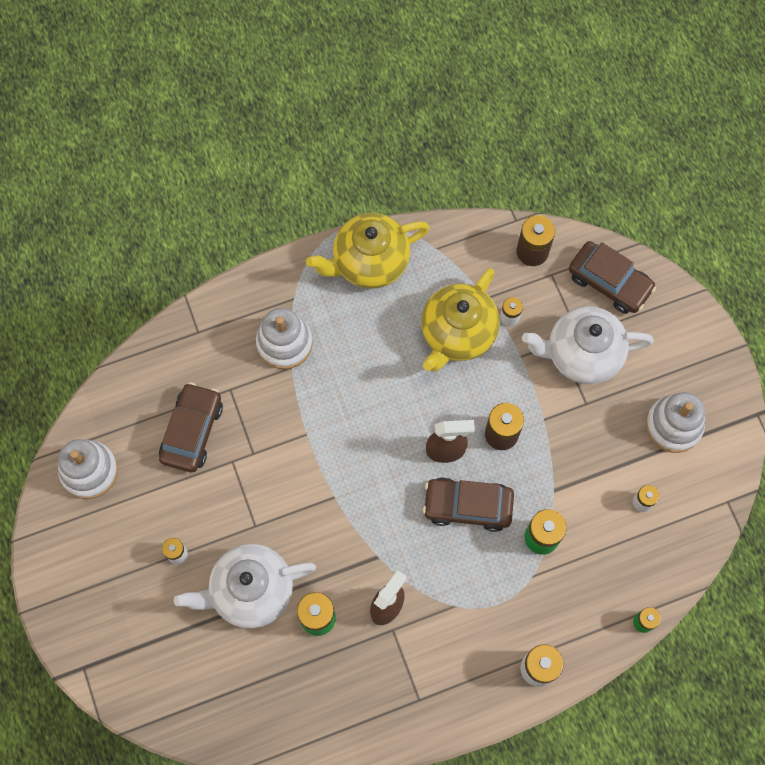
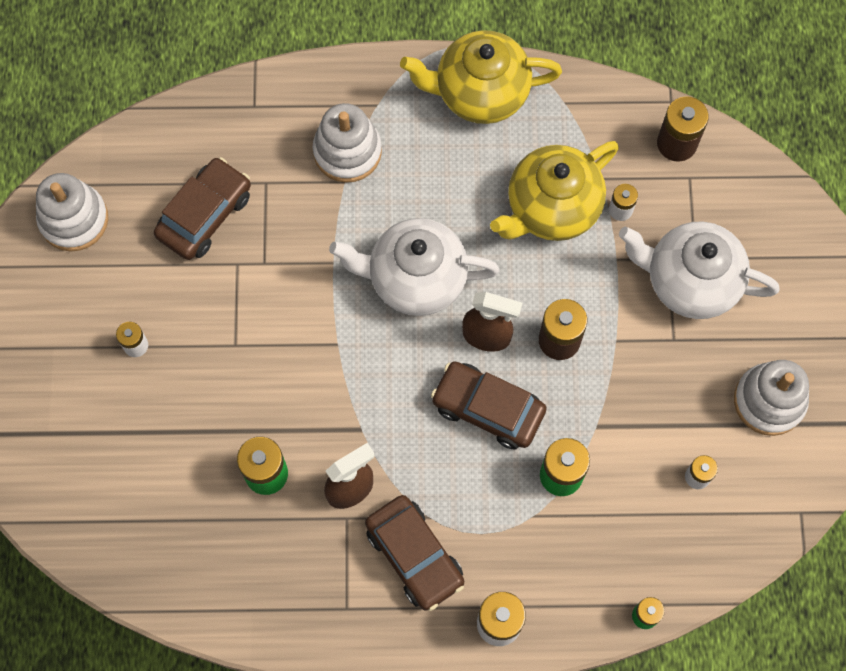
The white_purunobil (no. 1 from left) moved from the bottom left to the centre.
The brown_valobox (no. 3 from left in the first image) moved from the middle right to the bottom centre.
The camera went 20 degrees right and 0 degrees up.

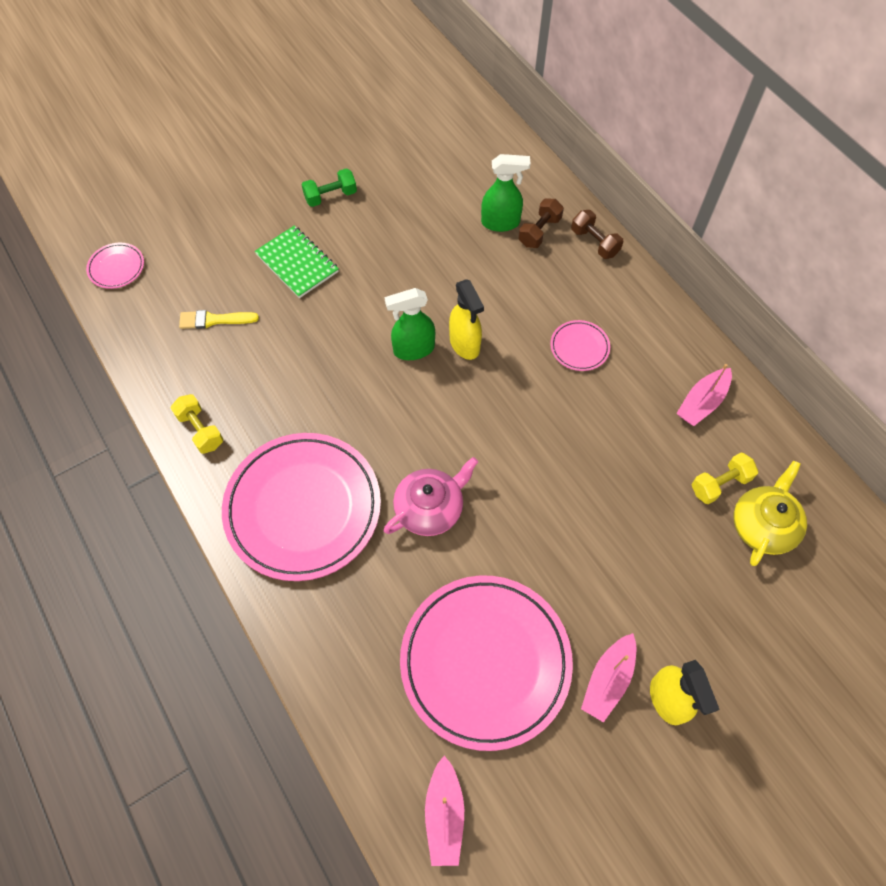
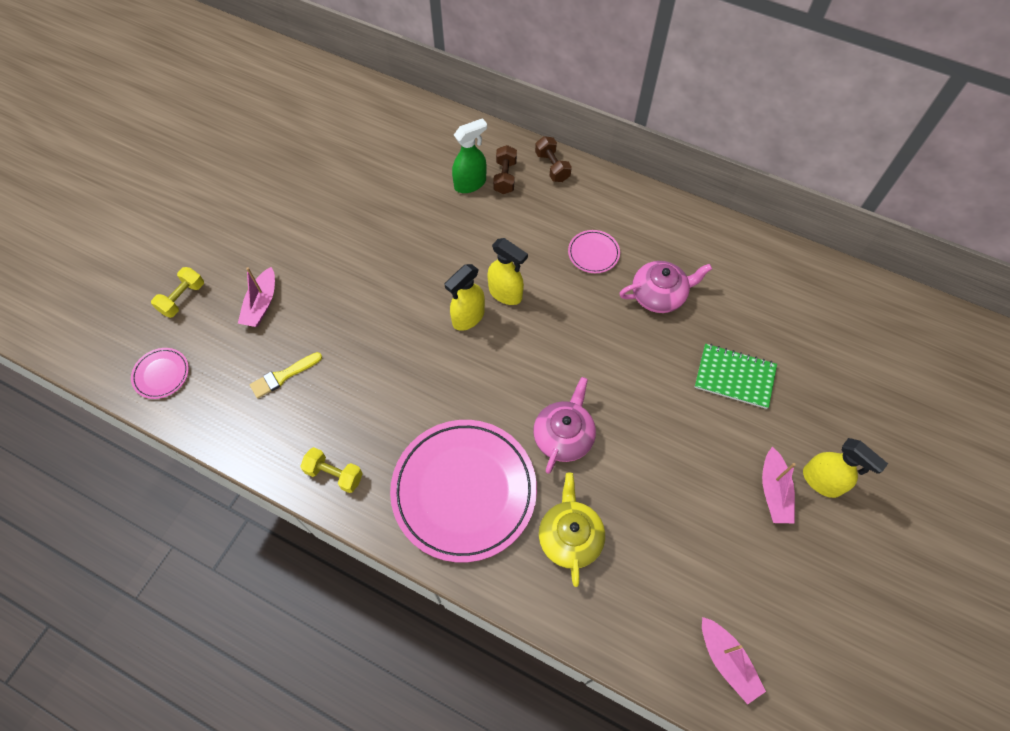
The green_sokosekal at the top centre disappeared.
The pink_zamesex (no. 3 from left) at the bottom centre disappeared.
The pink_purunobil (no. 2 from left) at the centre appeared.
The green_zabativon moved from the top centre to the middle right.
The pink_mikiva (no. 3 from left in the first image) moved from the middle right to the middle left.
The yellow_sokosekal (no. 2 from left in the first image) moved from the middle right to the middle left.
The yellow_purunobil moved from the middle right to the bottom centre.
The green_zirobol (no. 1 from left) at the centre became the yellow_zirobol (no. 1 from left) at the centre.
The brown_sokosekal (no. 2 from left) at the top right turned 45 degrees clockwise.
The camera went 30 degrees left and 0 degrees up.

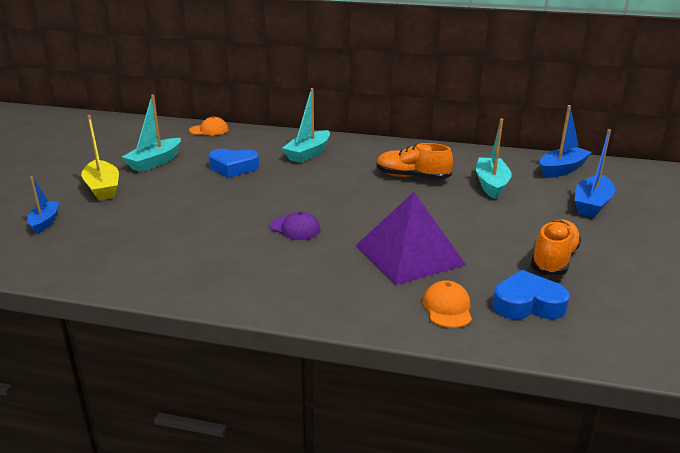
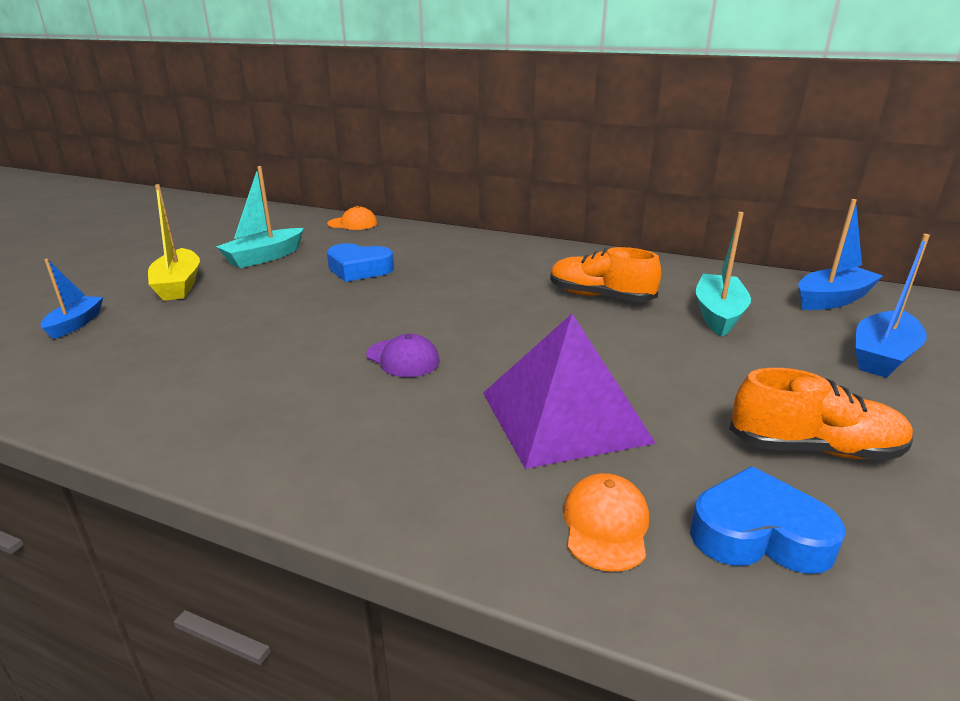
The turquoise_mikiva (no. 2 from left) at the top centre disappeared.
The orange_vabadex (no. 2 from left) at the middle right turned 60 degrees clockwise.
The camera went 10 degrees right and 0 degrees up.

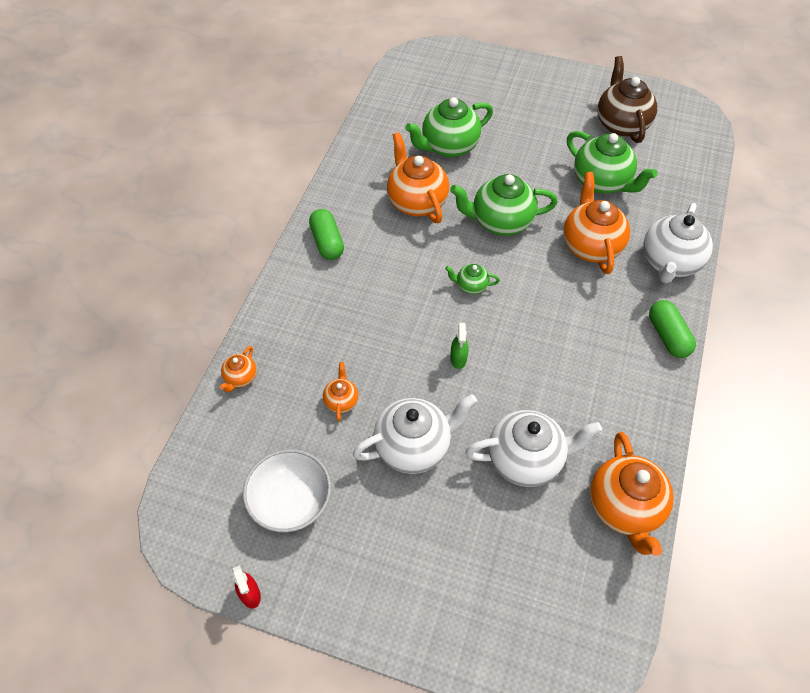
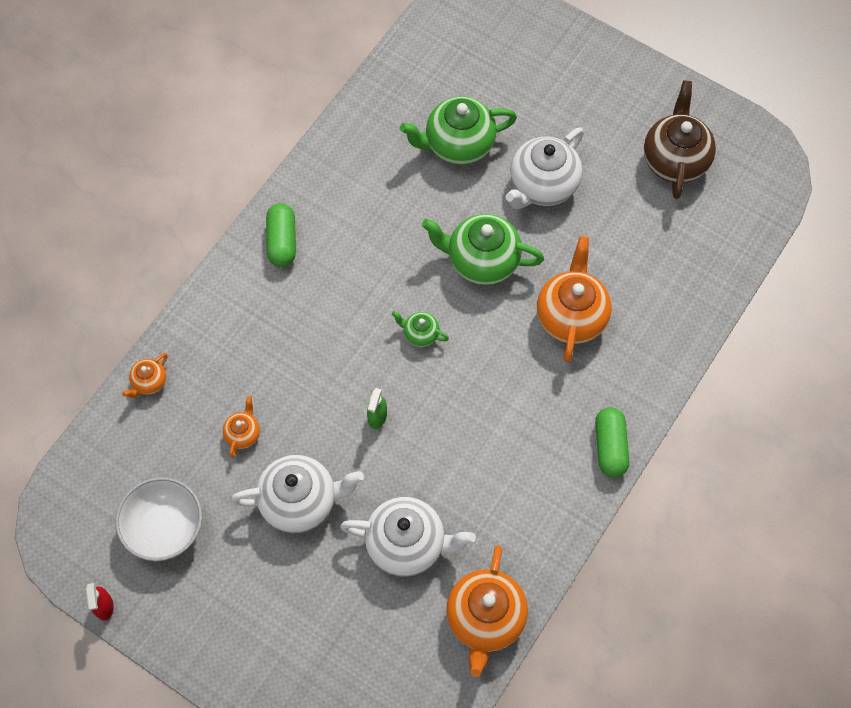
The orange_purunobil (no. 3 from left) at the top centre disappeared.
The green_purunobil (no. 4 from left) at the top right disappeared.
The white_purunobil (no. 3 from left) moved from the middle right to the top centre.
The camera went 15 degrees right and 10 degrees up.

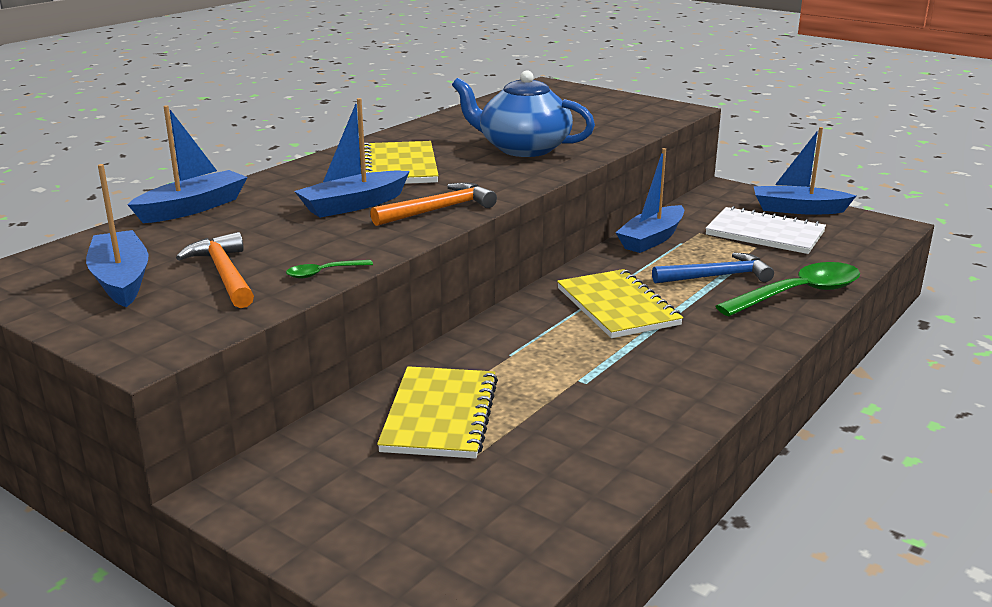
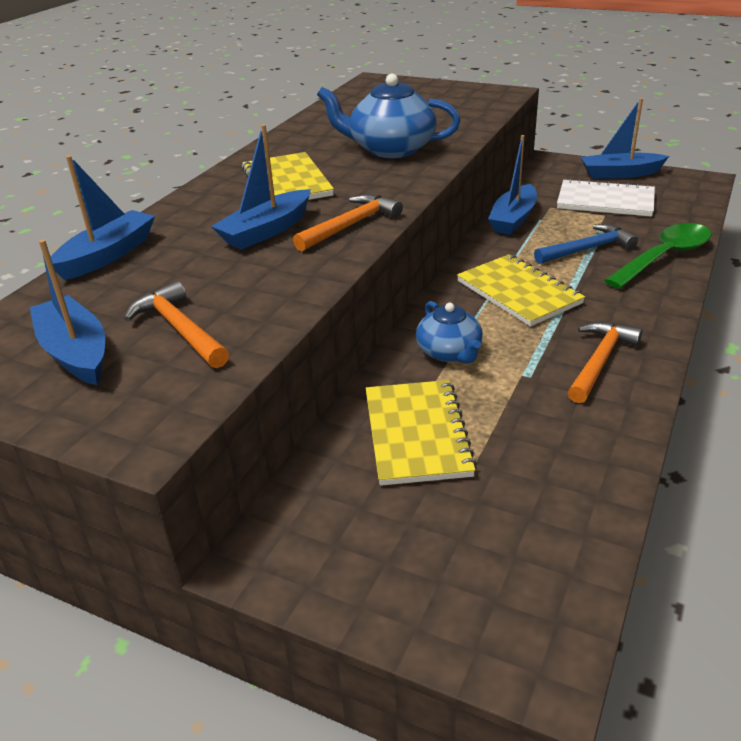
The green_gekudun (no. 1 from left) at the middle left disappeared.
The blue_purunobil (no. 2 from left) at the centre appeared.
The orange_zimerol (no. 3 from left) at the middle right appeared.
The camera went 10 degrees left and 10 degrees up.

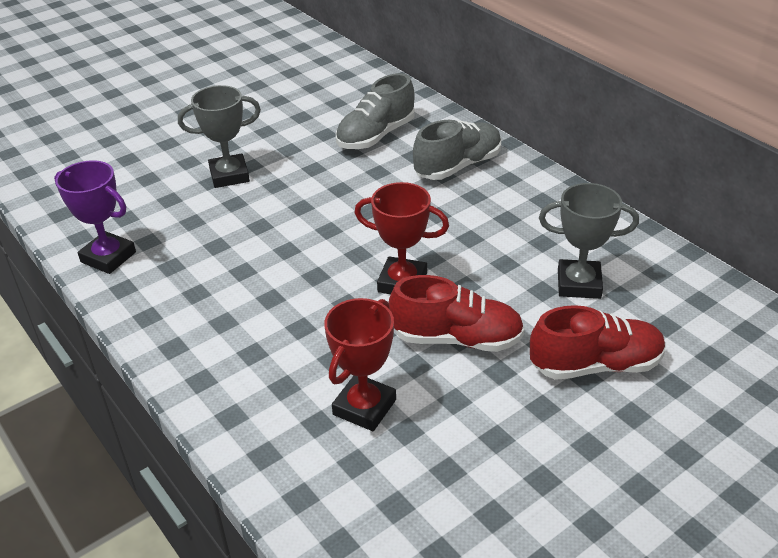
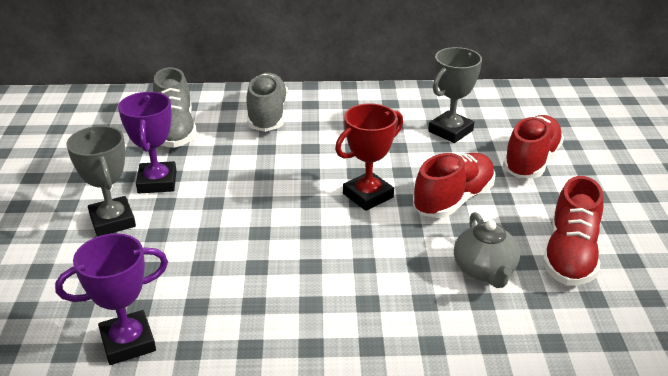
The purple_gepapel (no. 2 from left) at the middle left appeared.
The red_vabadex (no. 3 from left) at the middle right appeared.
The red_gepapel (no. 1 from left) at the centre was replaced by the grey_purunobil at the middle right.
The grey_gepapel (no. 1 from left) at the top left turned 45 degrees counterclockwise.
The camera went 55 degrees left and 5 degrees down.

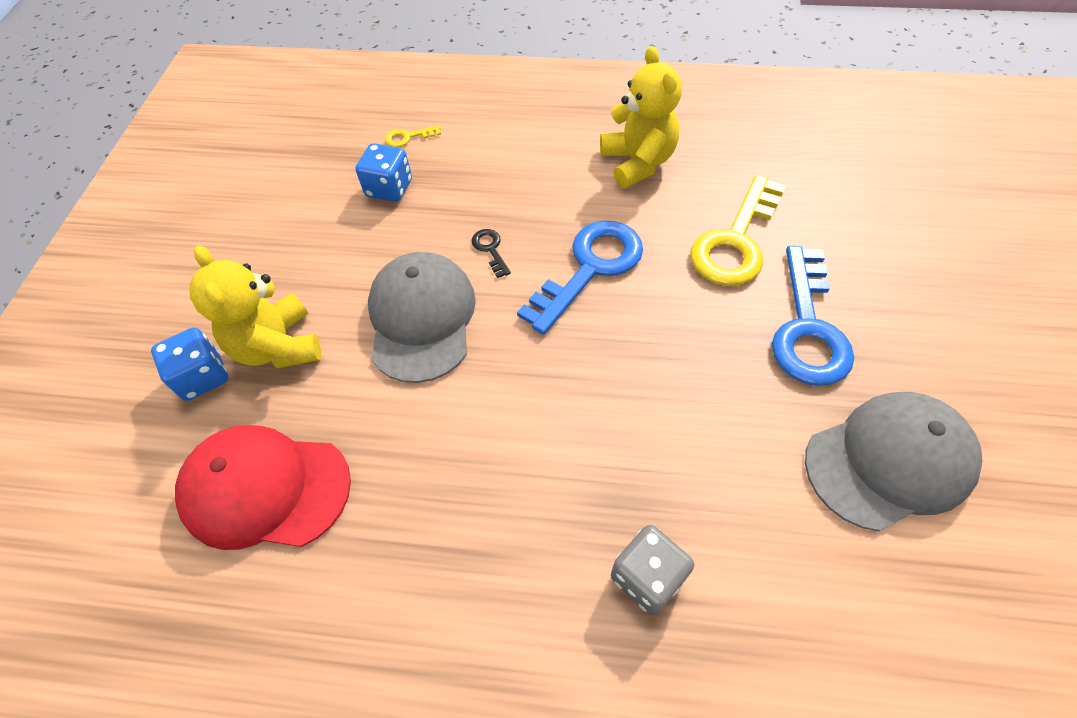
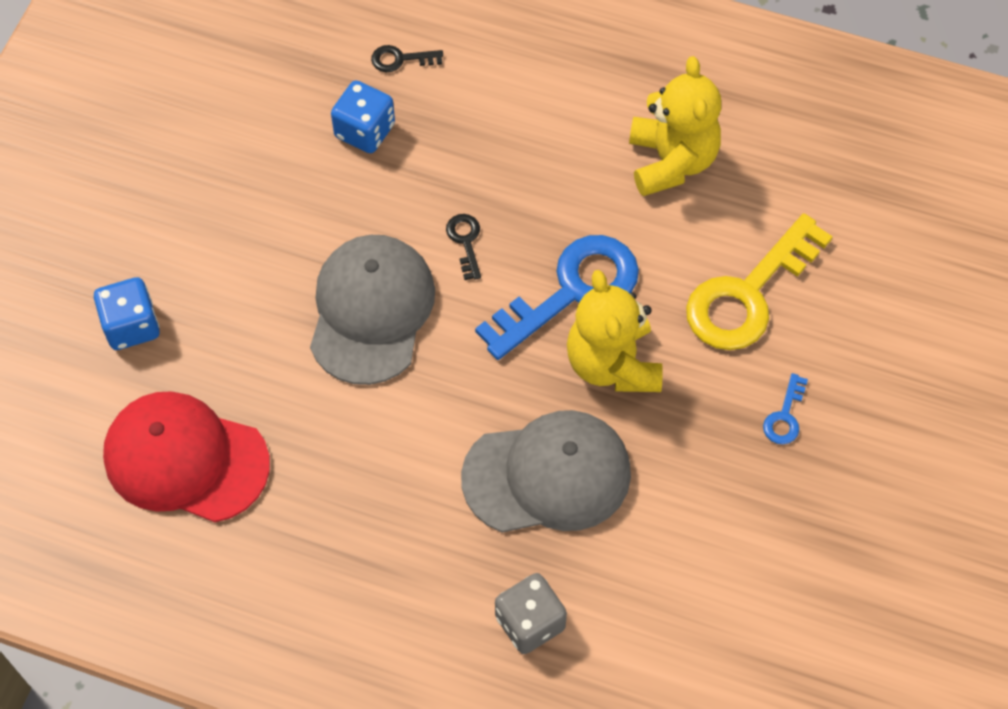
The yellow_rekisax (no. 1 from left) moved from the middle left to the centre.
The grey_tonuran (no. 2 from left) moved from the middle right to the centre.
The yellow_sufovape (no. 1 from left) at the top centre became the black_sufovape (no. 1 from left) at the top centre.
The blue_sufovape (no. 2 from left) at the middle right changed to 0.42 times the size.
The camera went 10 degrees right and 5 degrees up.

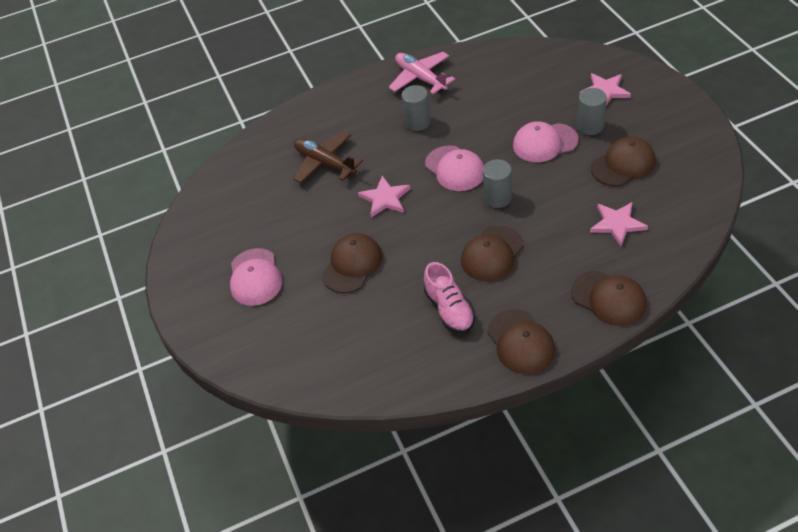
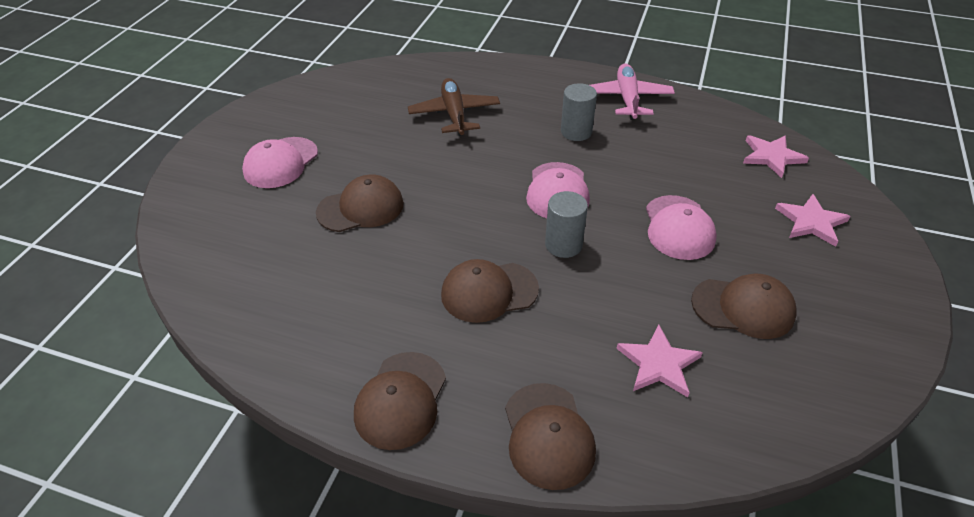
The pink_vabadex at the centre disappeared.
The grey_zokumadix (no. 3 from left) at the top right disappeared.
The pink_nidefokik (no. 1 from left in the first image) moved from the centre to the top right.
The pink_tonuran (no. 3 from left) at the top right turned 120 degrees counterclockwise.
The camera went 35 degrees right and 5 degrees down.

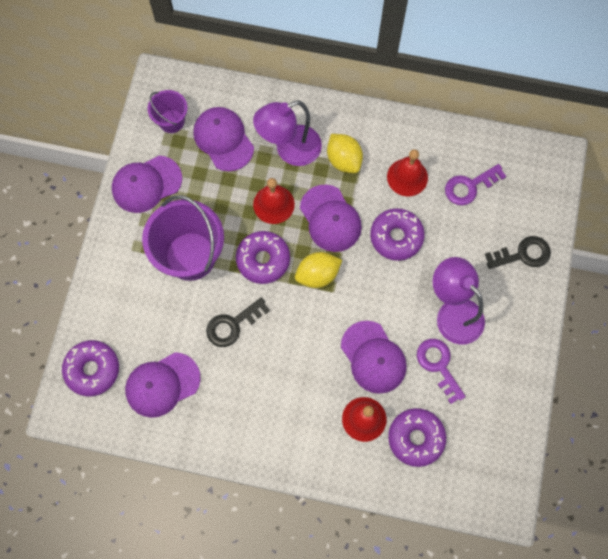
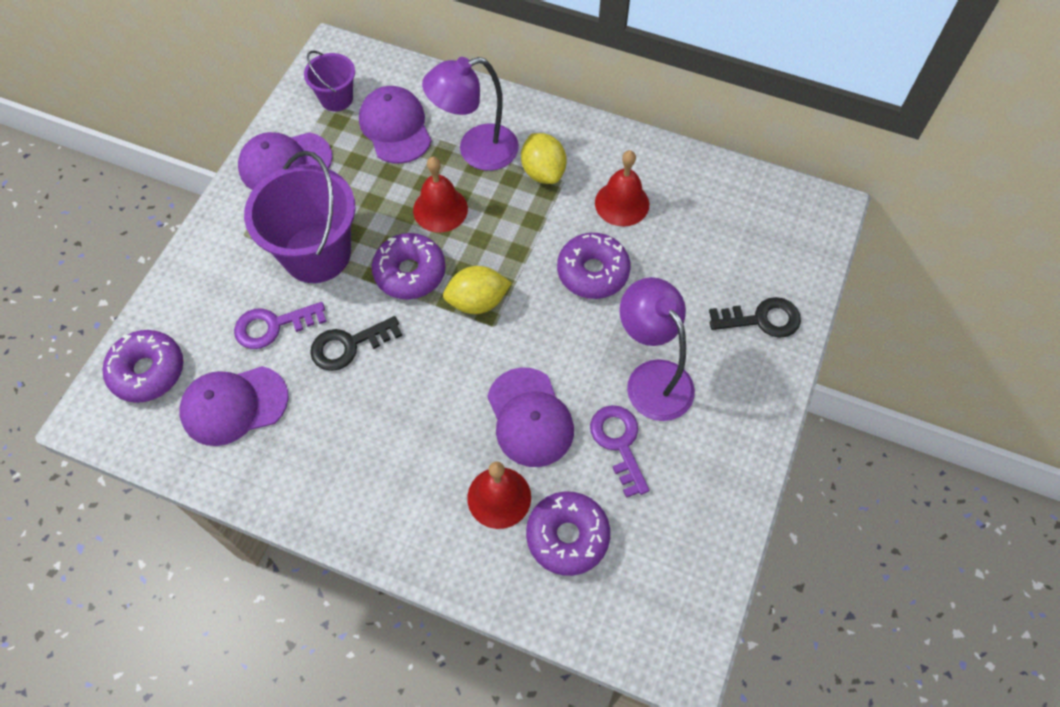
The purple_tonuran (no. 4 from left) at the centre disappeared.
The purple_sufovape (no. 2 from left in the first image) moved from the top right to the middle left.
The camera went 10 degrees right and 10 degrees down.

